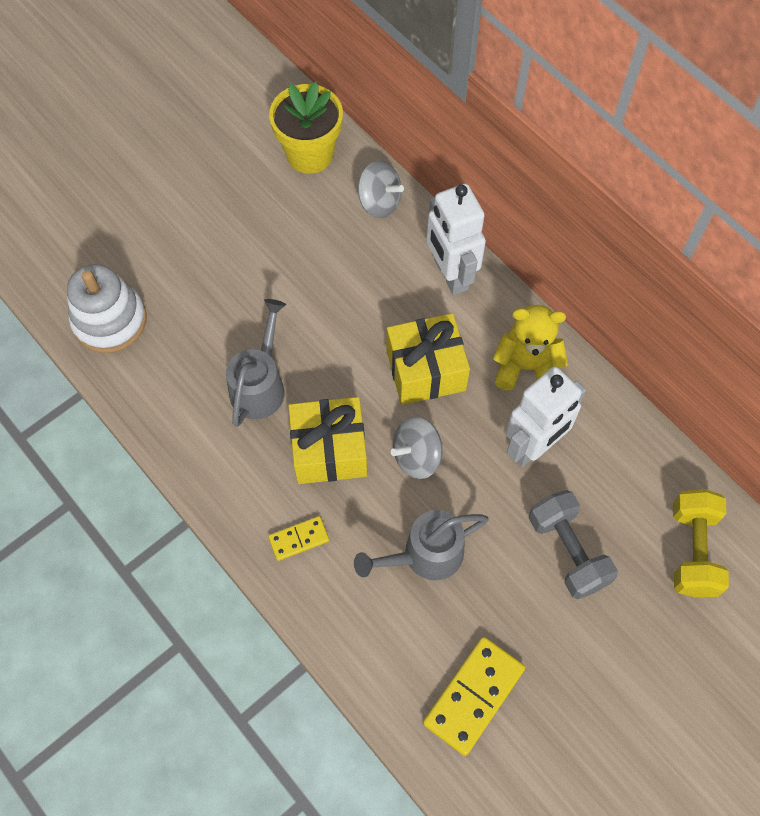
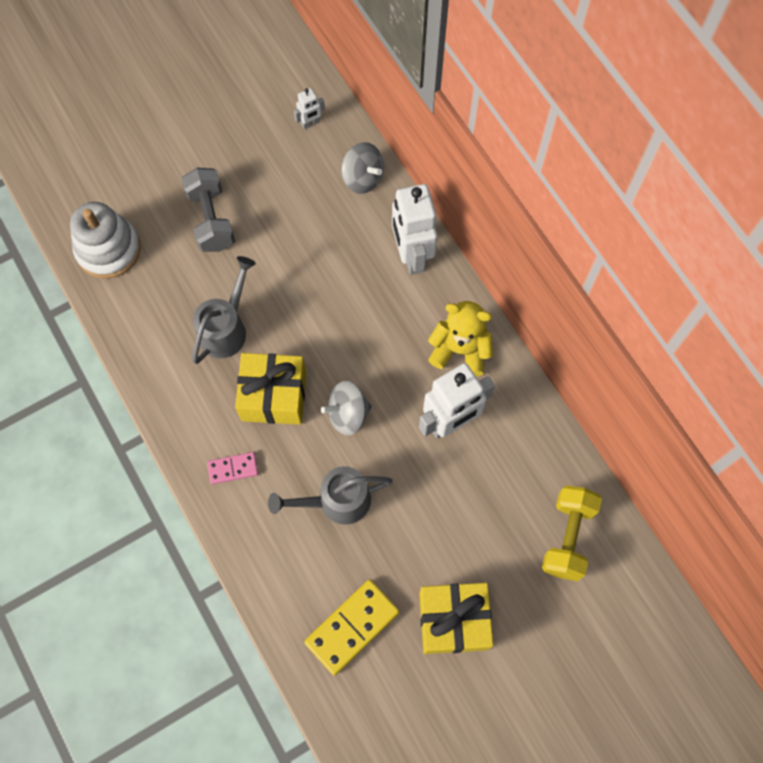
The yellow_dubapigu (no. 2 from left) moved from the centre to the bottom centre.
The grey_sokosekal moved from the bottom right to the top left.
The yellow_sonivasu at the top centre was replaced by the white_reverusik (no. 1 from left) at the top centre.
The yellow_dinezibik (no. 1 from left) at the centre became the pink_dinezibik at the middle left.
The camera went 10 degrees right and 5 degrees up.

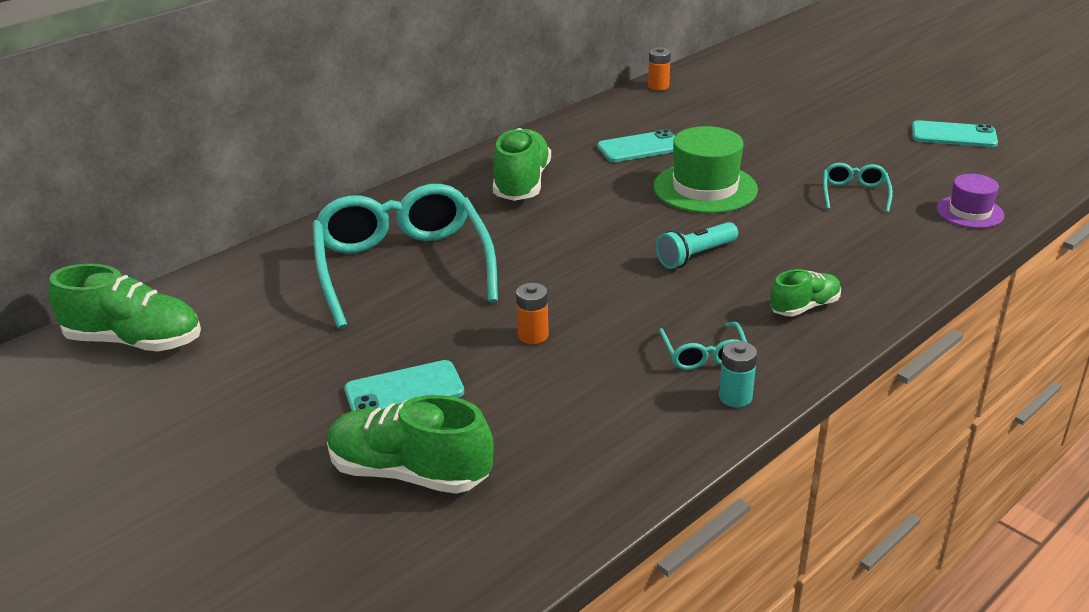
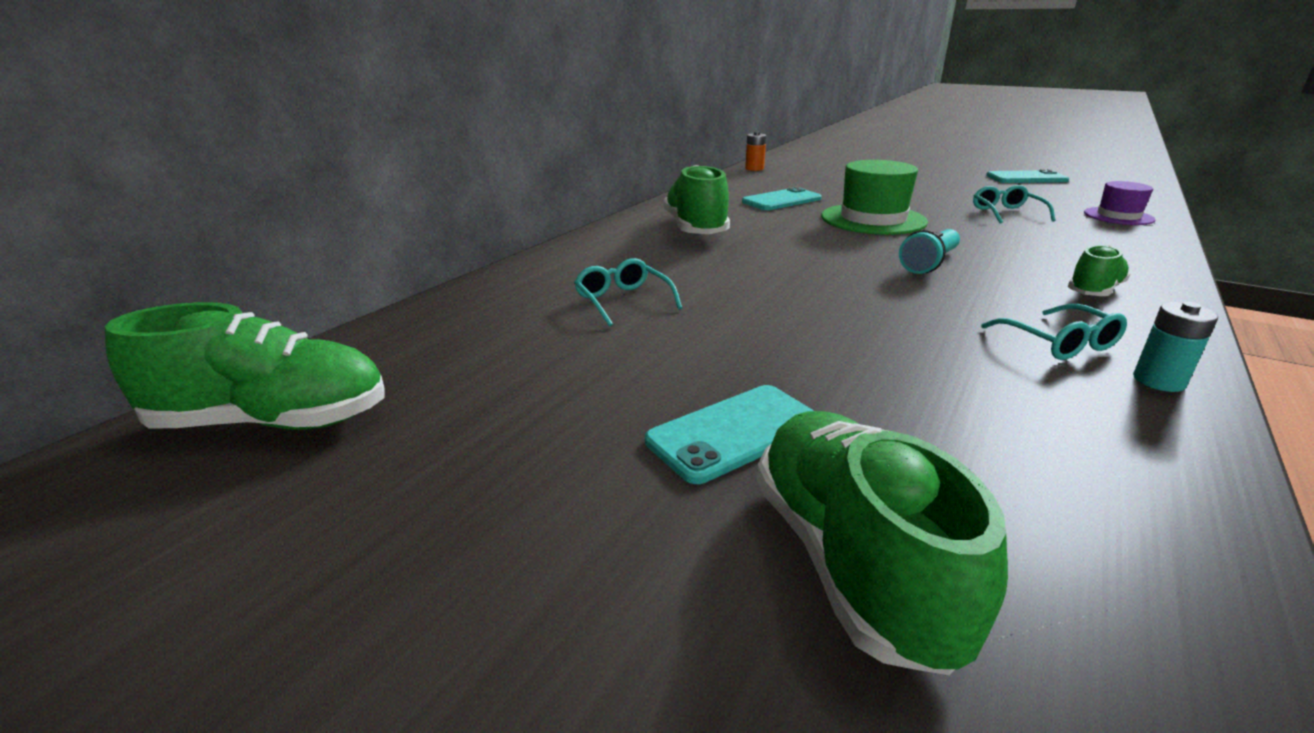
The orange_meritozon (no. 1 from left) at the centre disappeared.
The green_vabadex (no. 2 from left in the first image) at the bottom centre turned 75 degrees clockwise.
The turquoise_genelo (no. 1 from left) at the centre changed to 0.43 times the size.
The camera went 15 degrees left and 5 degrees down.

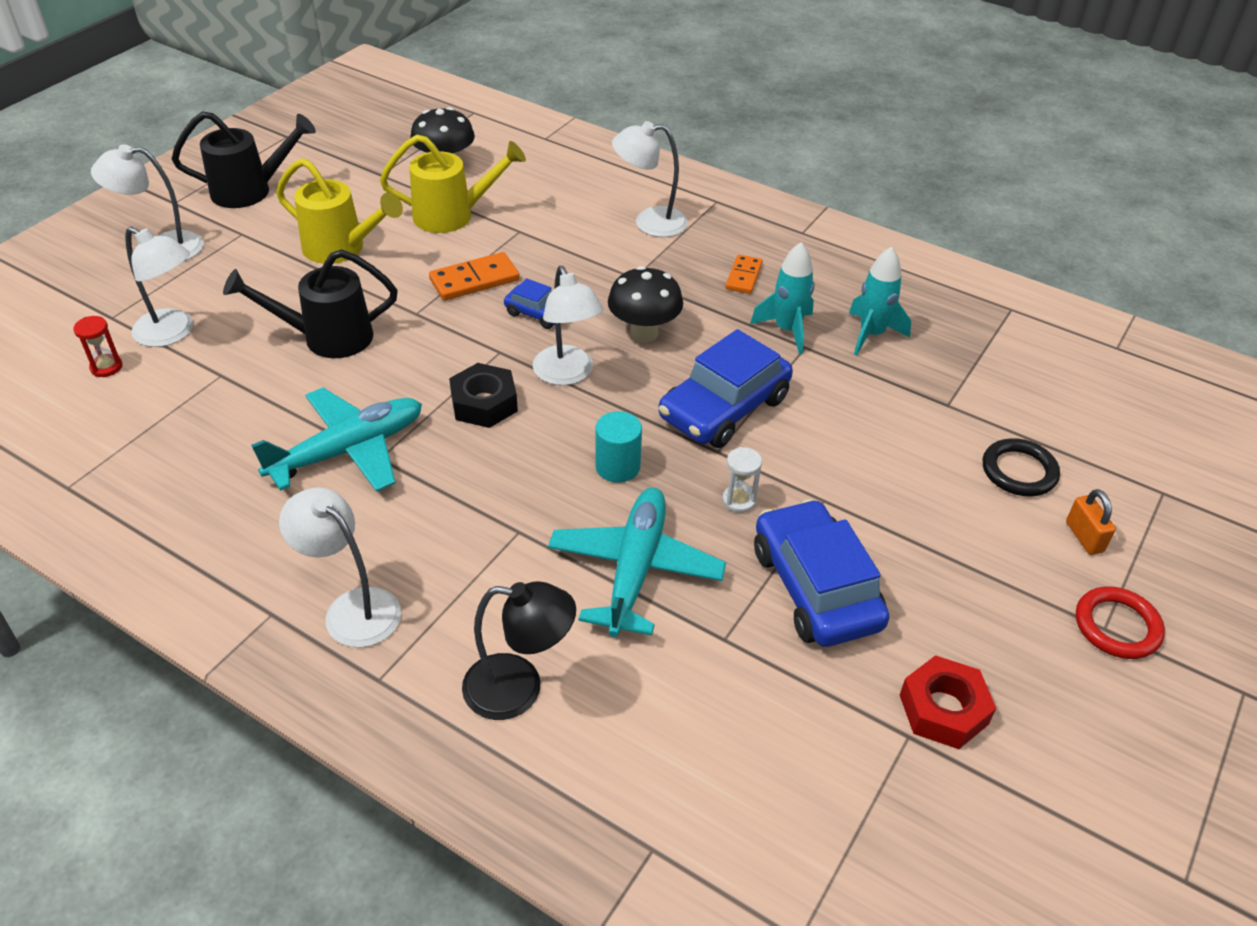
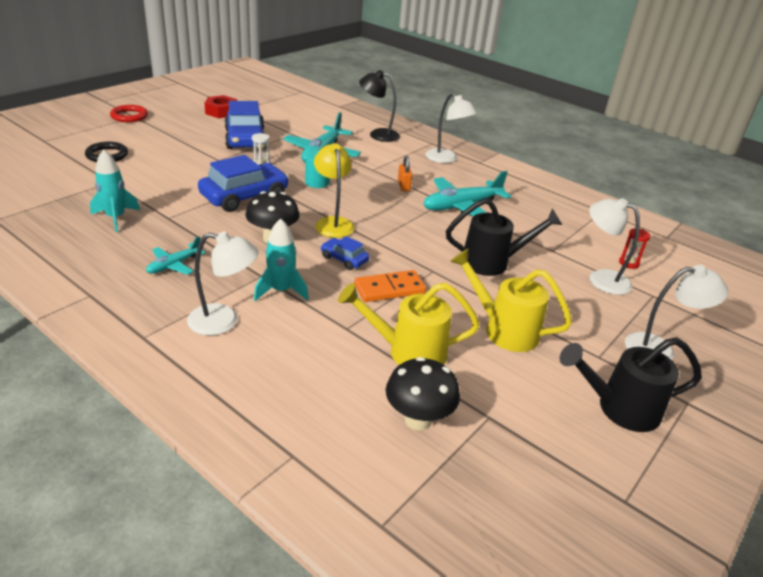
The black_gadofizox at the centre disappeared.
The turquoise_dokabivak (no. 1 from left in the first image) moved from the top centre to the centre.
The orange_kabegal moved from the middle right to the top centre.
The orange_dinezibik (no. 2 from left) at the top centre was replaced by the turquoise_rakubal (no. 1 from left) at the middle left.
The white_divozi (no. 4 from left) at the centre became the yellow_divozi at the top centre.
The camera went 175 degrees left and 10 degrees down.

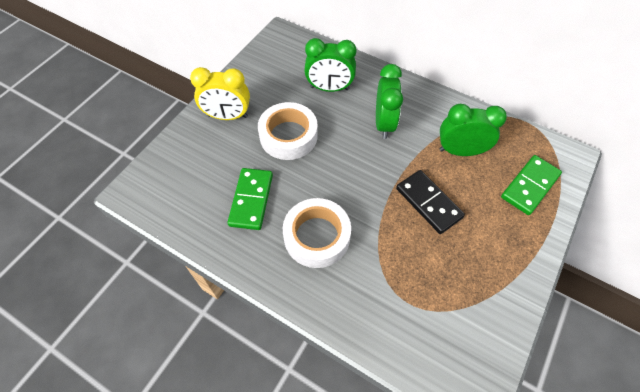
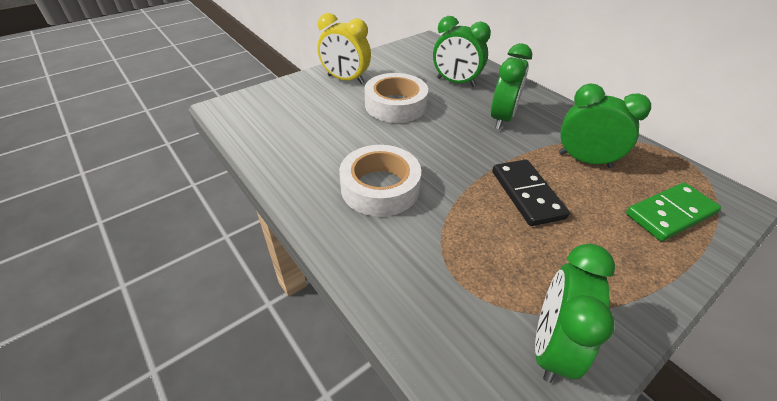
The green_dinezibik (no. 1 from left) at the centre disappeared.
The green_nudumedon (no. 3 from left) at the bottom right appeared.
The camera went 20 degrees right and 15 degrees down.

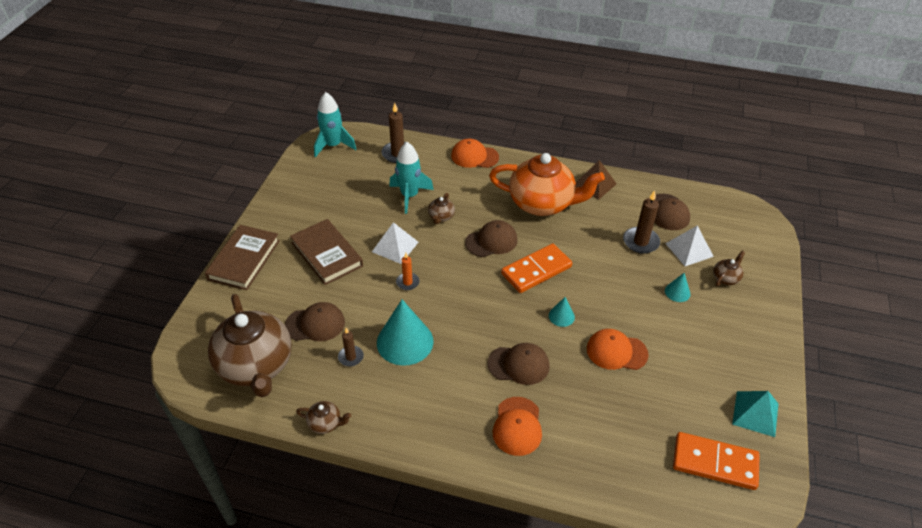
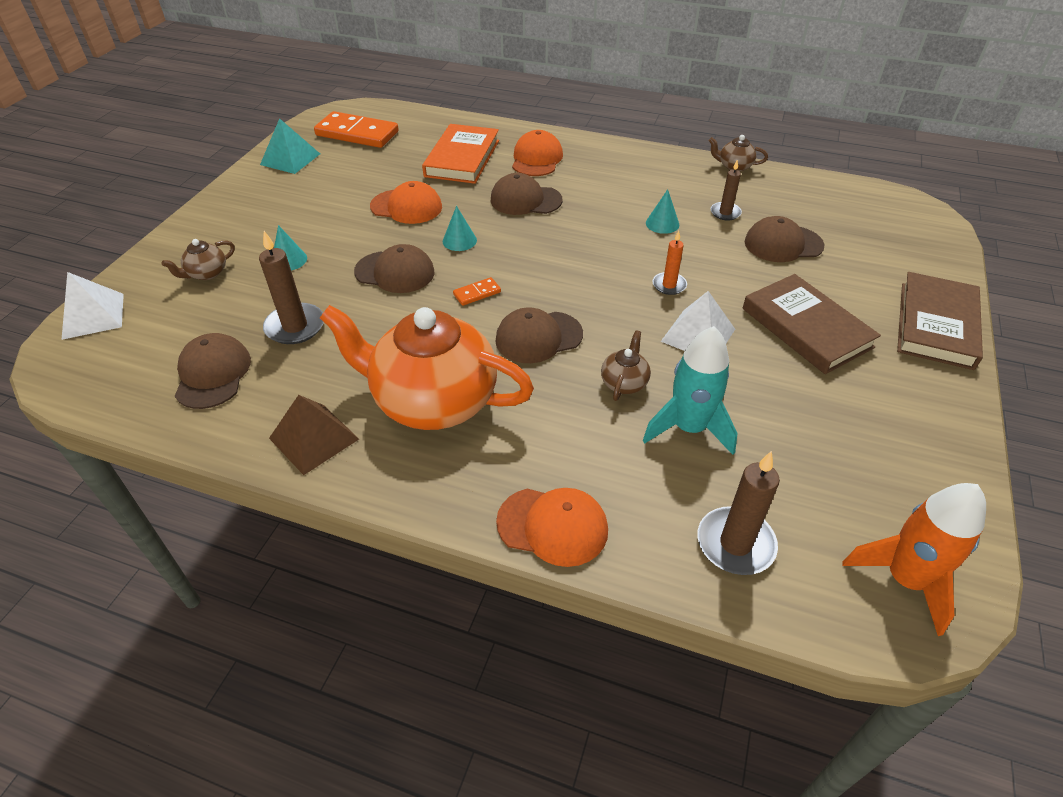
The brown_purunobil (no. 1 from left) at the middle left disappeared.
The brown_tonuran (no. 2 from left) at the centre appeared.
The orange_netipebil at the top centre appeared.
The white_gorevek (no. 2 from left in the first image) moved from the middle right to the middle left.
The turquoise_dokabivak (no. 1 from left) at the top centre became the orange_dokabivak at the bottom right.
The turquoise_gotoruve (no. 1 from left in the first image) at the centre changed to 0.47 times the size.
The orange_dinezibik (no. 1 from left in the first image) at the centre changed to 0.44 times the size.
The camera went 175 degrees left and 0 degrees up.

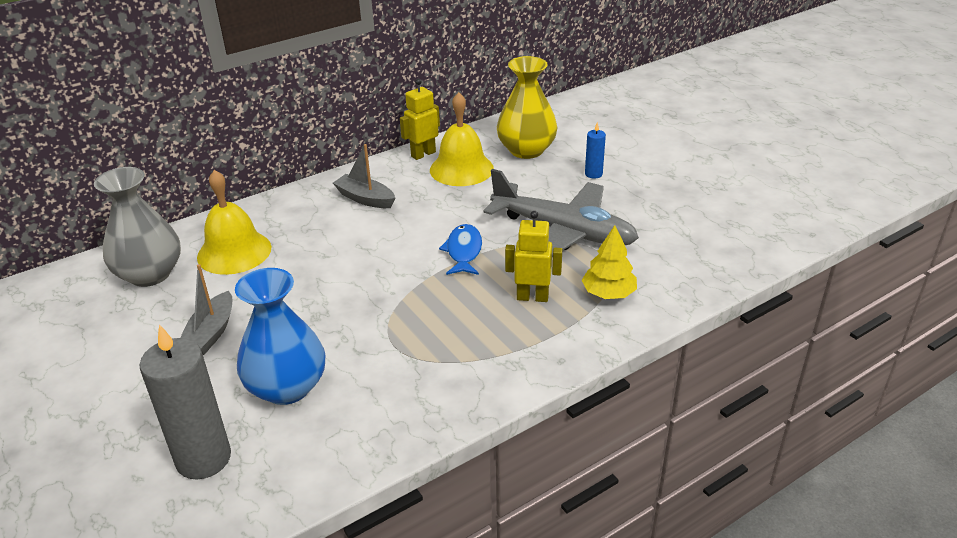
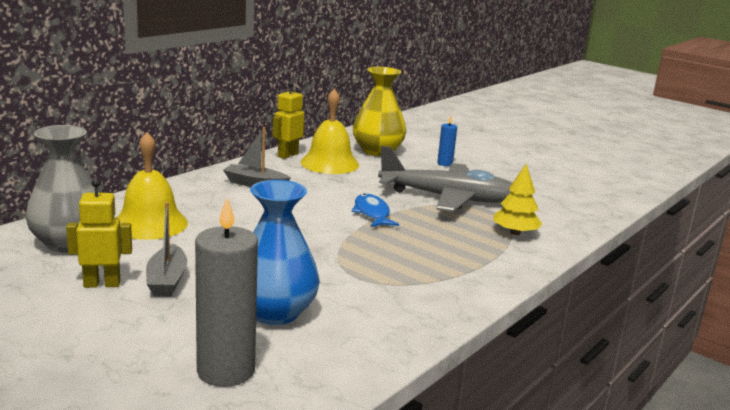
The yellow_reverusik (no. 2 from left in the first image) moved from the centre to the middle left.
The camera went 20 degrees left and 15 degrees down.

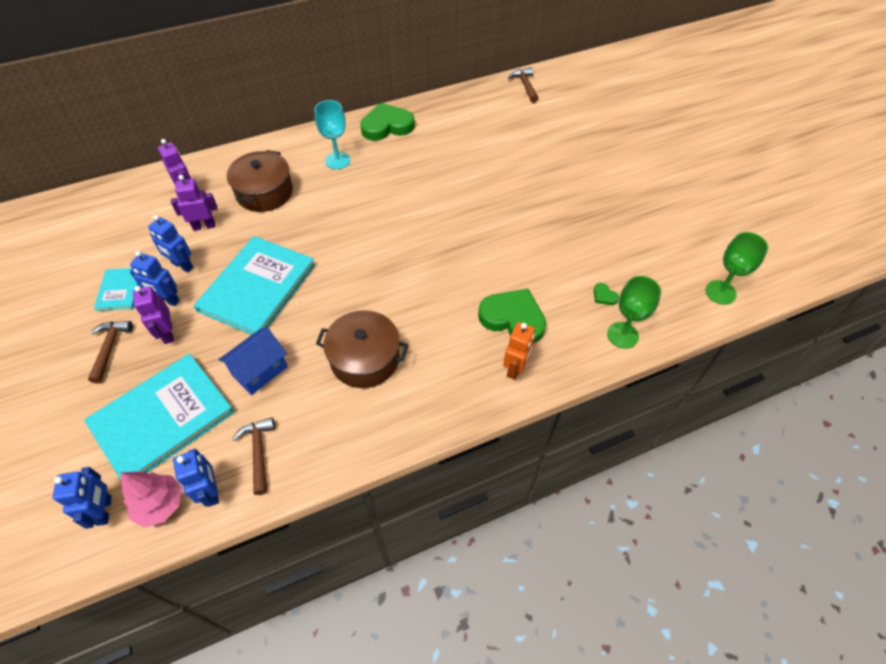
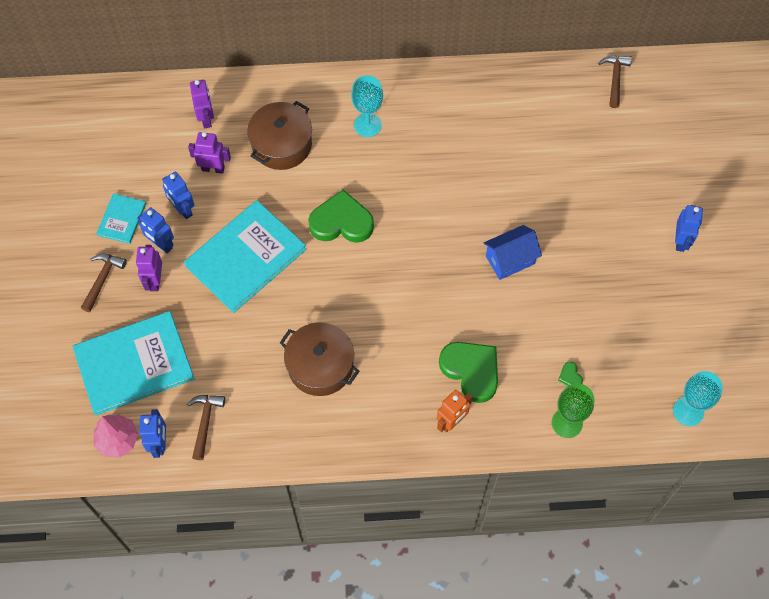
The blue_reverusik (no. 1 from left in the first image) moved from the bottom left to the middle right.
The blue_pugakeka moved from the middle left to the middle right.
The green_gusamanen (no. 1 from left) moved from the top centre to the centre.
The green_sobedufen (no. 2 from left) at the middle right became the turquoise_sobedufen (no. 2 from left) at the middle right.
The camera went 20 degrees right and 10 degrees up.

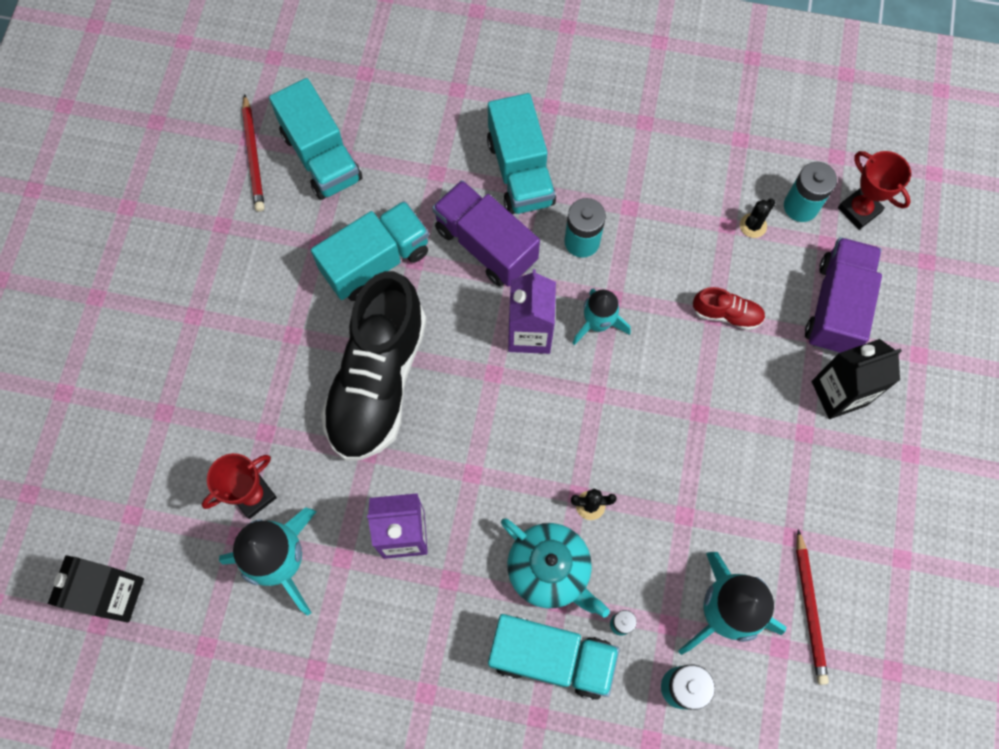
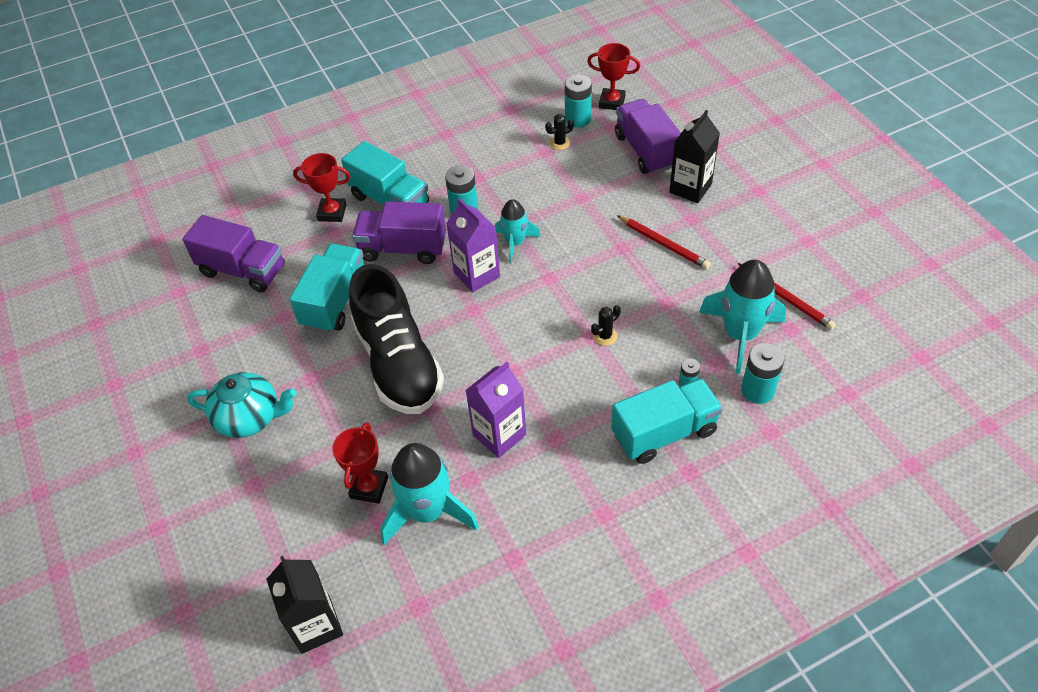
The red_vabadex at the middle right disappeared.
The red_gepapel (no. 1 from left) at the top left appeared.
The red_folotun (no. 1 from left) moved from the top left to the centre.
The turquoise_purunobil moved from the bottom centre to the middle left.
The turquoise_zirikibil (no. 1 from left) at the top left became the purple_zirikibil (no. 1 from left) at the middle left.
The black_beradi (no. 2 from left in the first image) at the top right turned 60 degrees clockwise.
The camera went 35 degrees left and 20 degrees down.

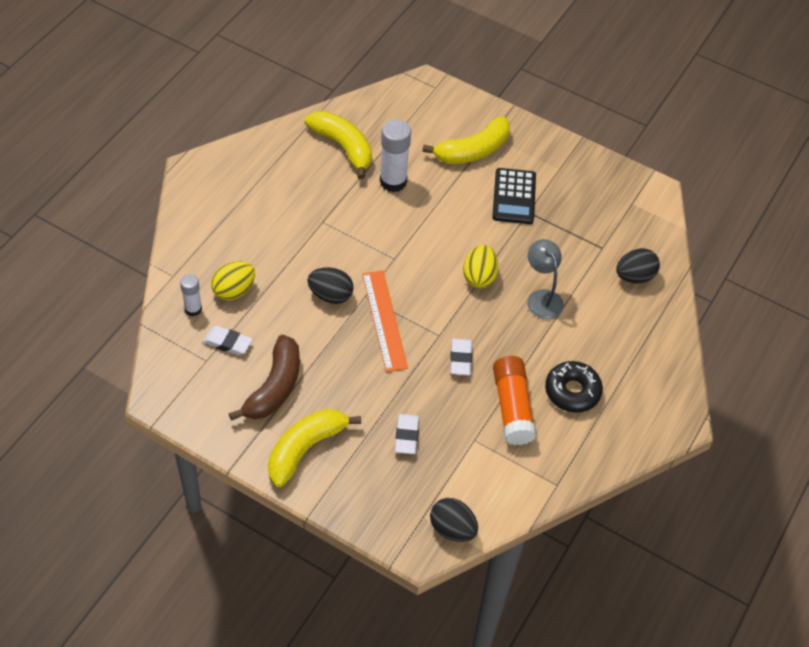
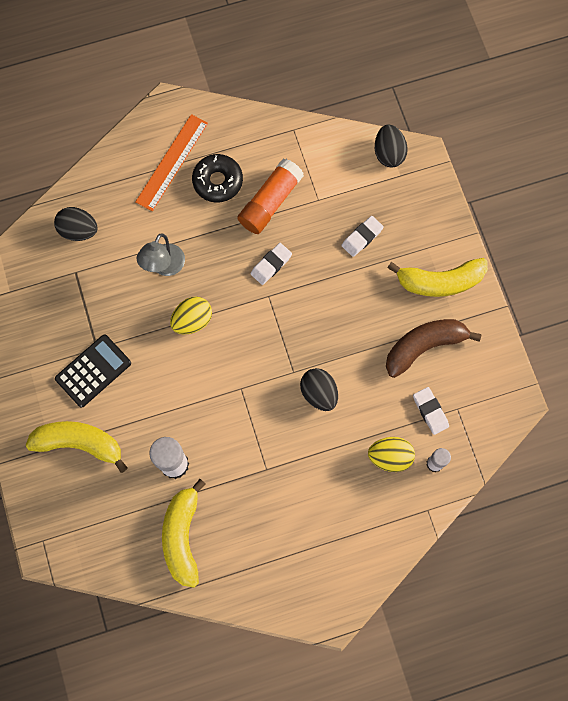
The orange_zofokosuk moved from the centre to the top left.
The camera went 135 degrees left and 20 degrees up.

